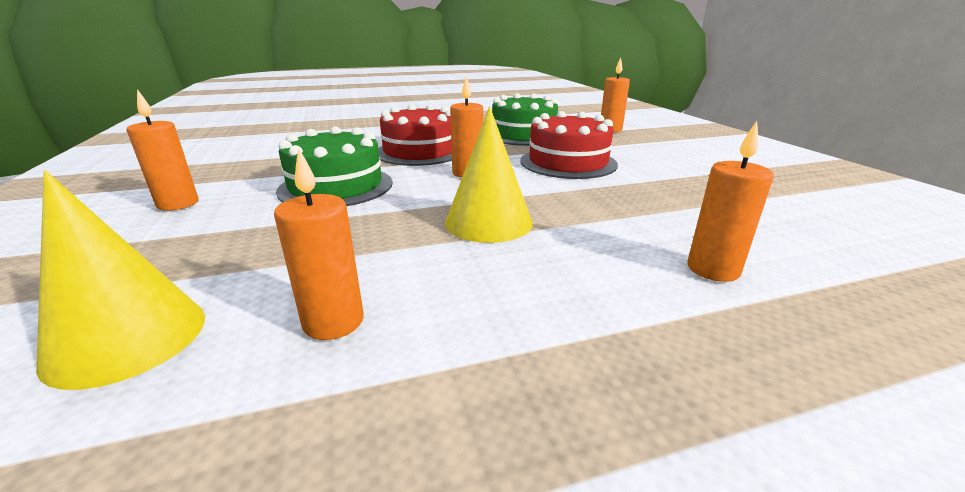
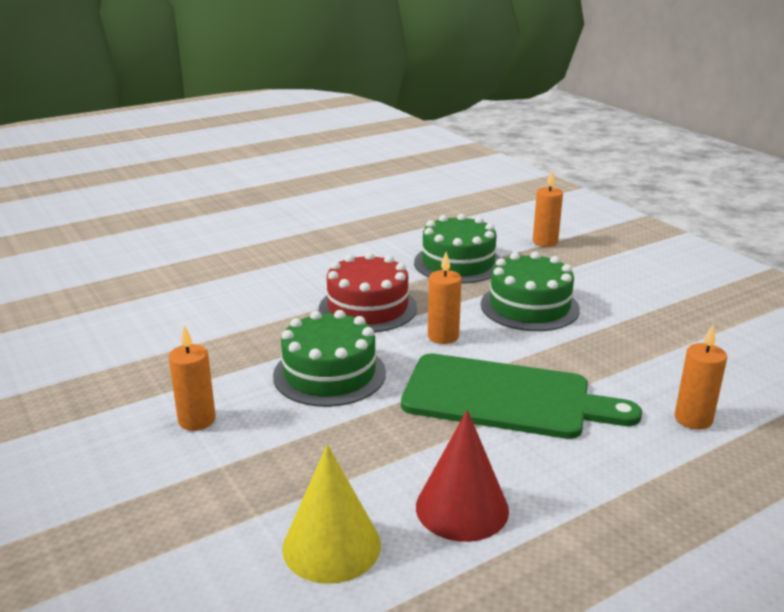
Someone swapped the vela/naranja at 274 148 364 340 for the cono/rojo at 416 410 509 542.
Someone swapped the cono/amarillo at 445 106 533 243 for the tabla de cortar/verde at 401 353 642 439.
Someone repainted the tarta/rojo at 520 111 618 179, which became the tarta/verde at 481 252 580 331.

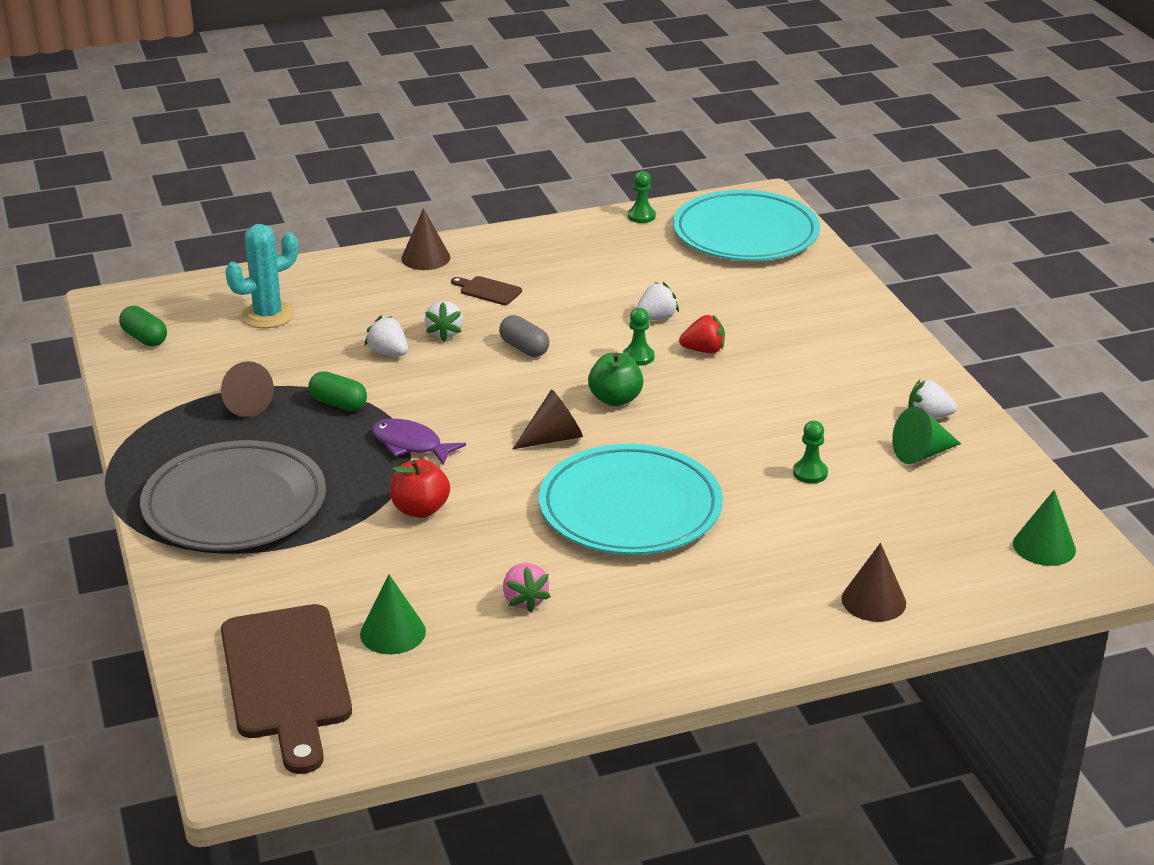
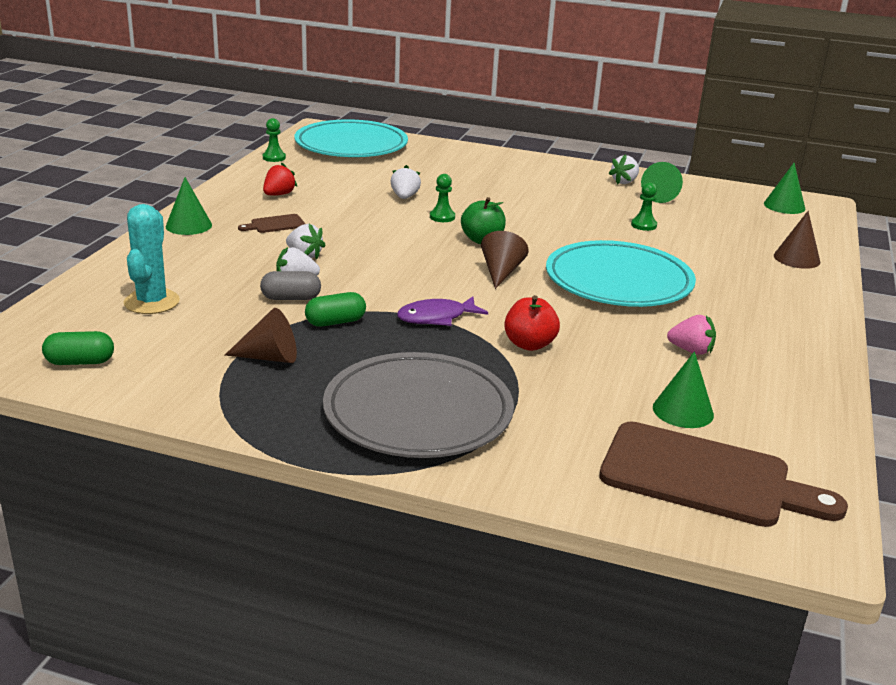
Someone carried the cápsula/gris from 499 315 550 357 to 260 271 321 300.
Someone carried the fresa/rojo from 679 315 725 353 to 263 163 298 196.
Someone repainted the cono/marrón at 401 208 450 270, which became the cono/verde at 165 177 212 235.

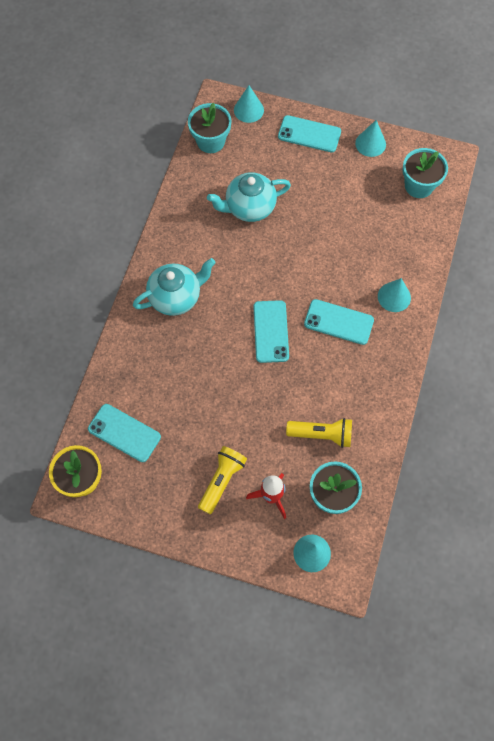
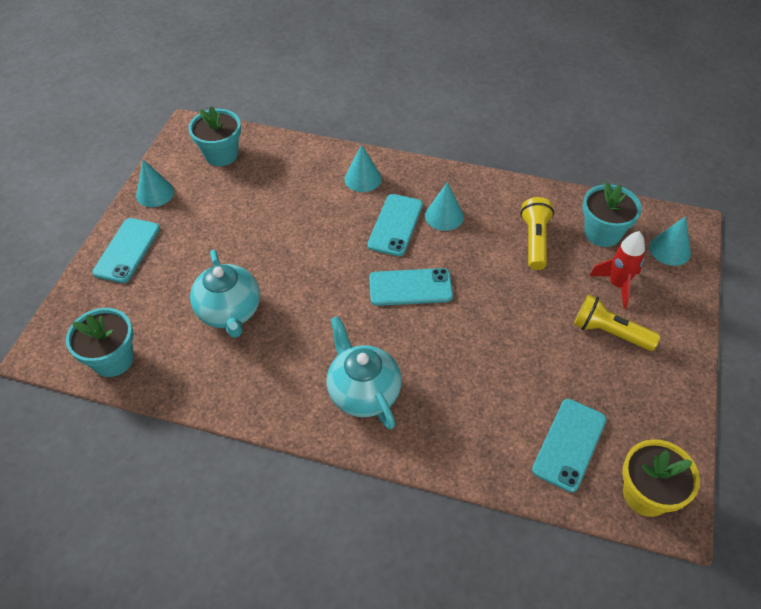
Someone carried the cono/turquesa from 234 86 264 123 to 425 182 464 231.

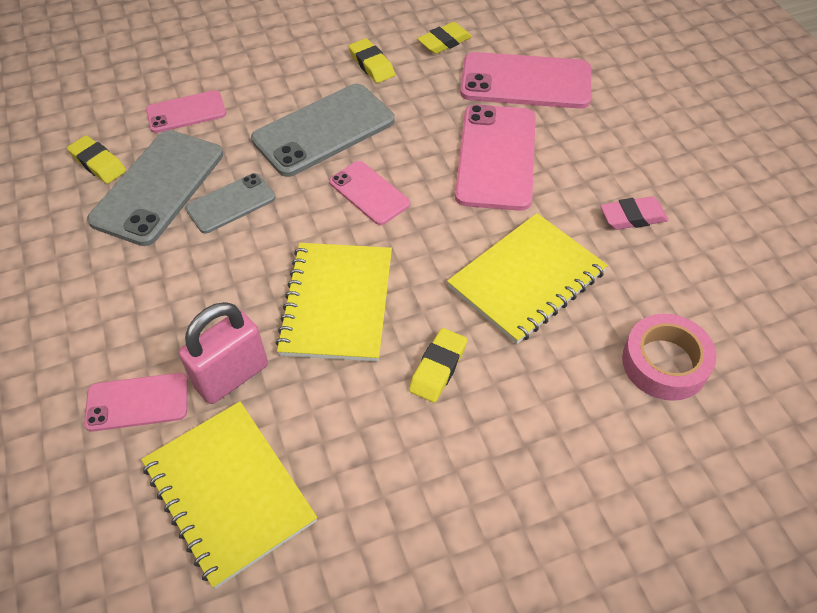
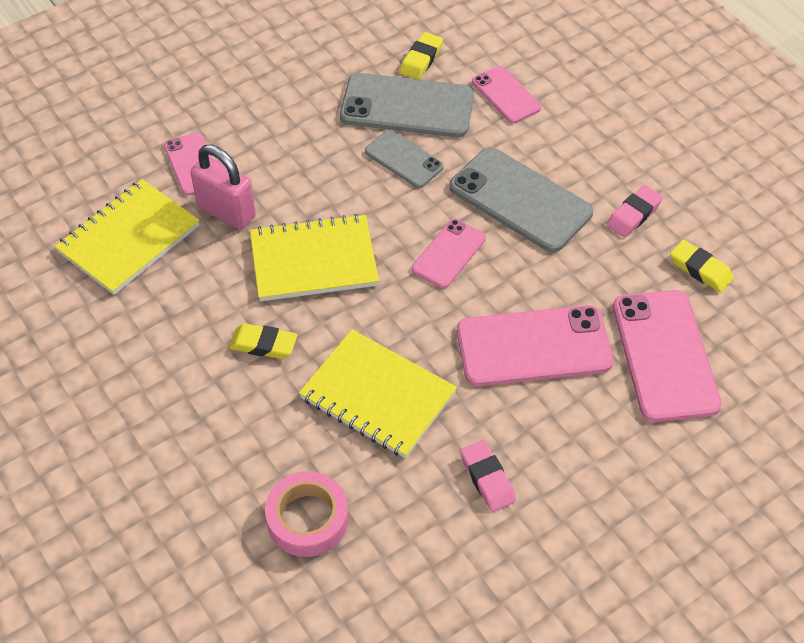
Someone repainted the goma de borrar/amarillo at 349 38 395 83, which became the goma de borrar/rosa at 606 185 663 237.

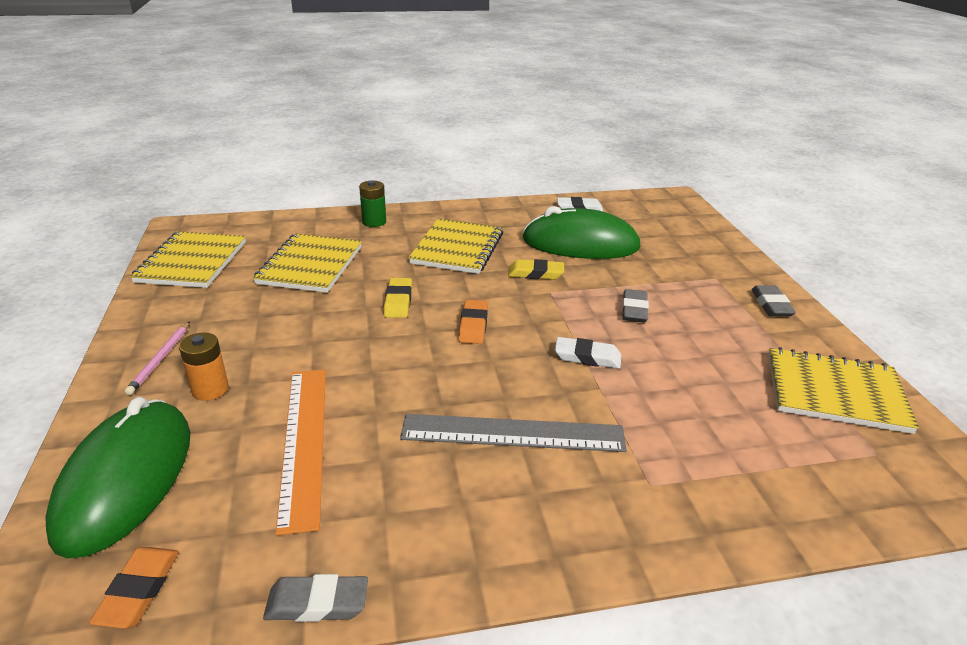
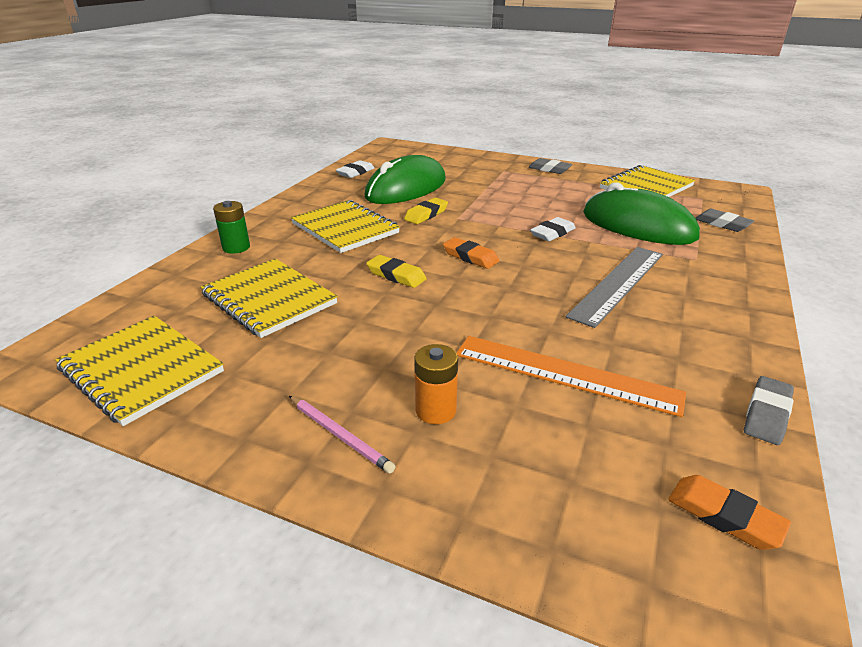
Someone carried the ratón/verde from 45 397 190 558 to 583 182 700 245.
Someone carried the goma de borrar/gris from 622 289 649 323 to 696 209 754 232.

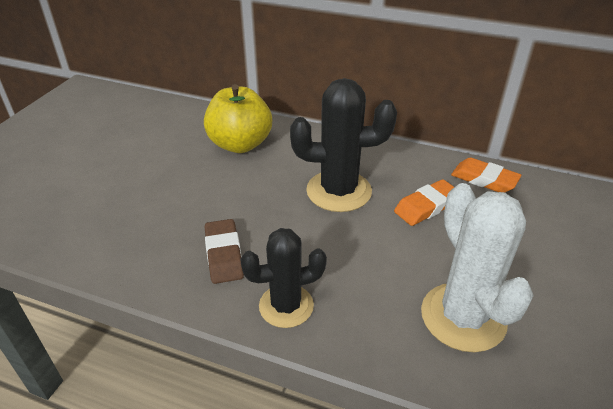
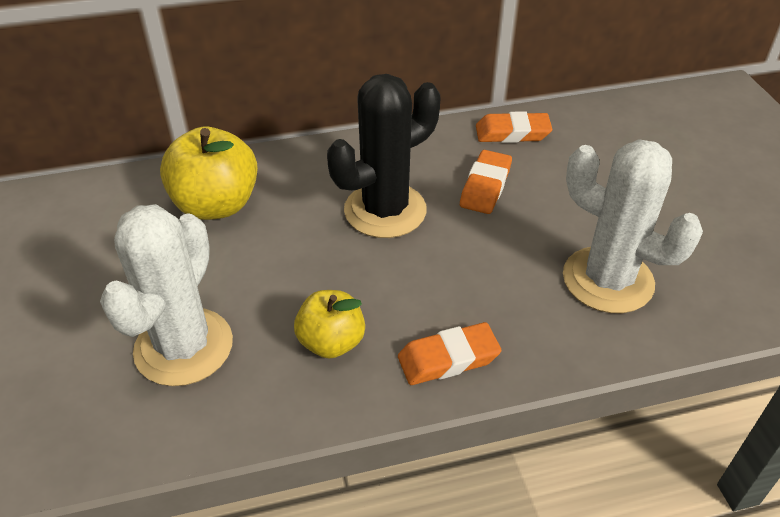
Someone put down the cactus/blanco at 100 204 233 386.
Someone swapped the goma de borrar/marrón at 204 219 244 284 for the manzana/amarillo at 294 290 365 359.
Someone swapped the cactus/negro at 240 228 327 328 for the goma de borrar/naranja at 398 322 502 385.

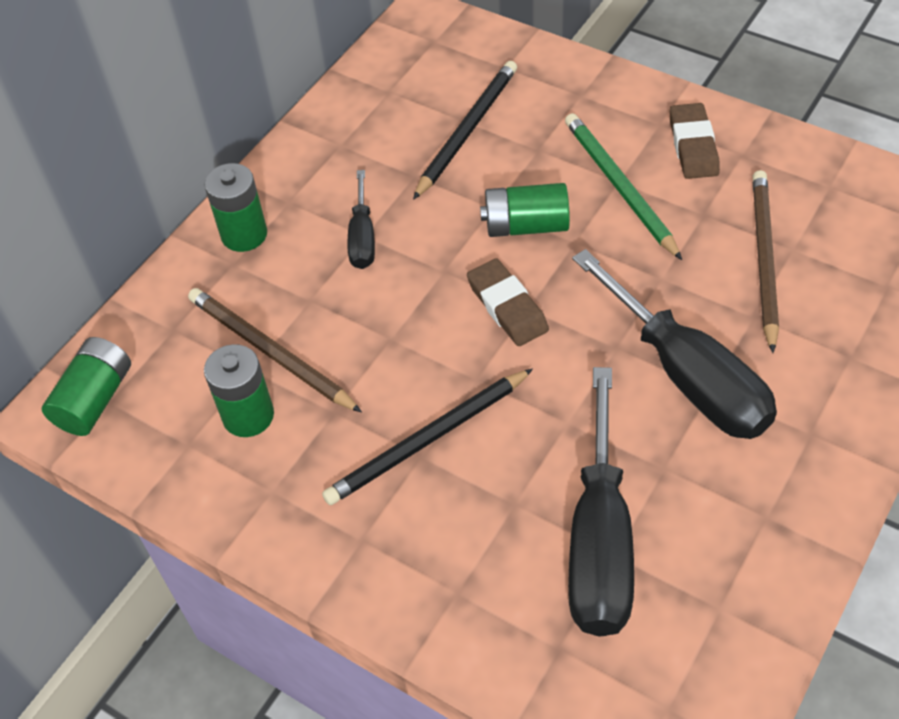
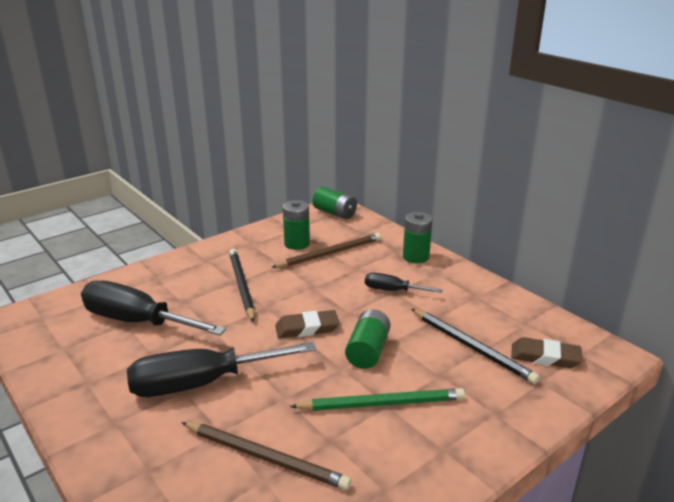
Someone carried the goma de borrar/marrón from 670 103 720 179 to 511 337 583 368.

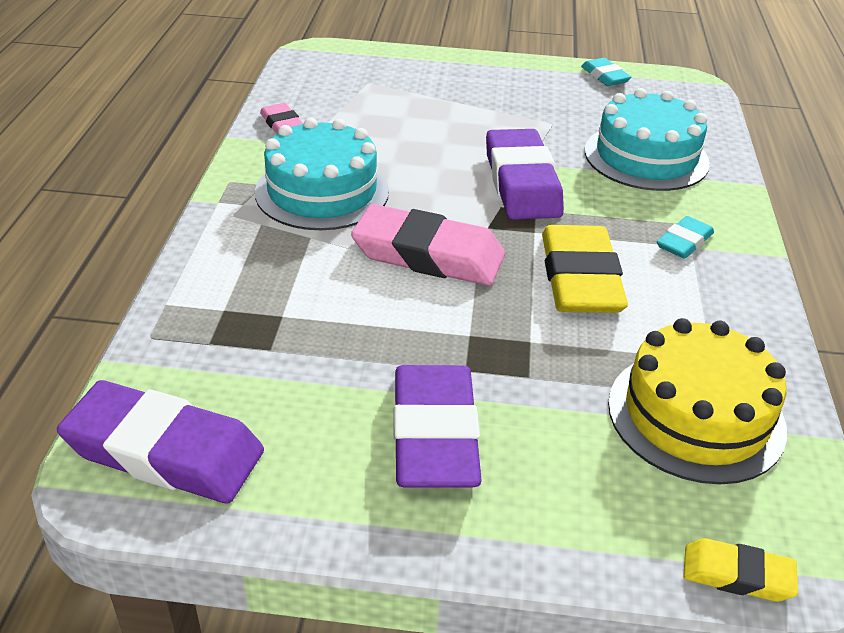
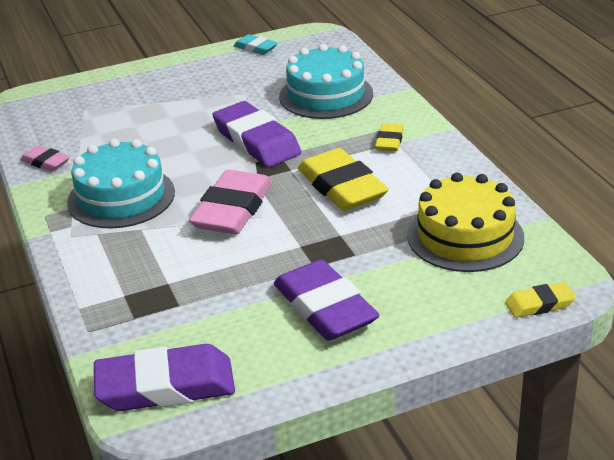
Someone repainted the goma de borrar/turquesa at 657 216 714 259, which became the goma de borrar/amarillo at 375 123 404 151.
Someone rotated the goma de borrar/rosa at 351 204 505 286 by 60 degrees counterclockwise.

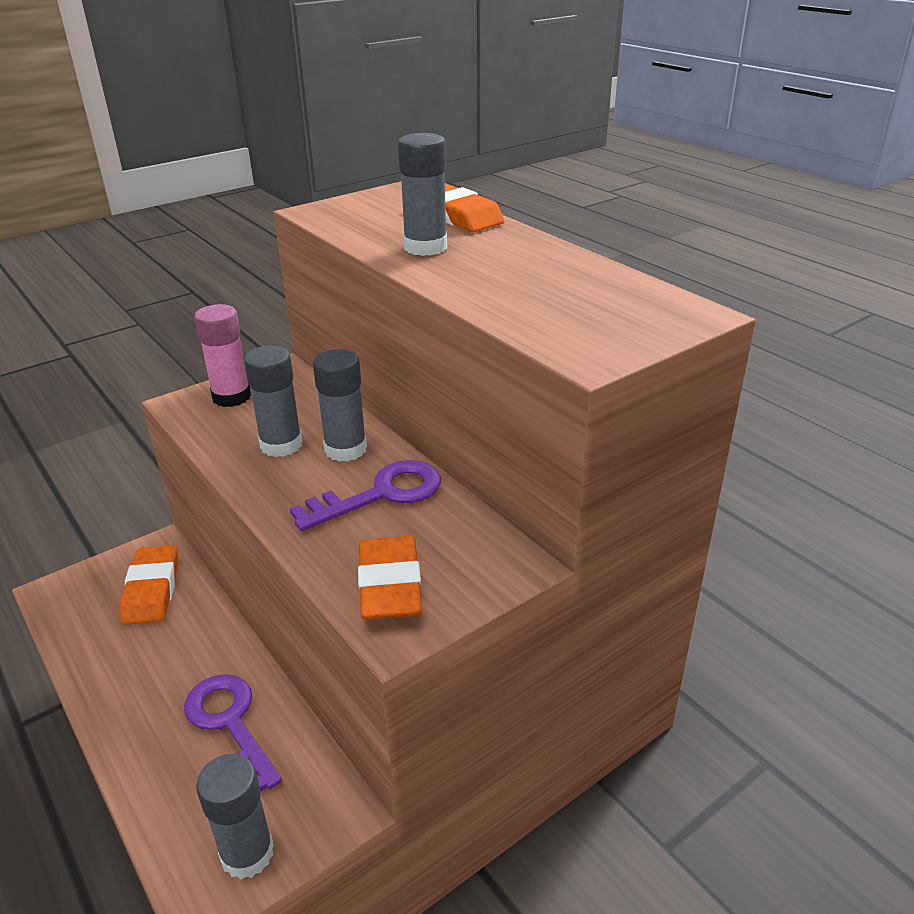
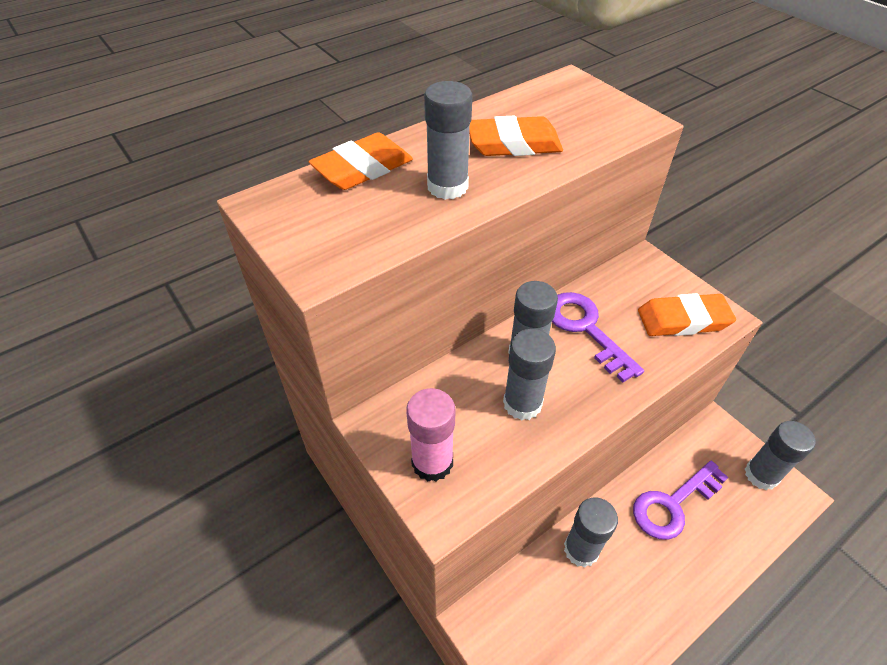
Someone put down the barra de pegamento/gris at 564 497 618 568.
Someone carried the goma de borrar/naranja from 120 545 178 625 to 469 116 563 156.

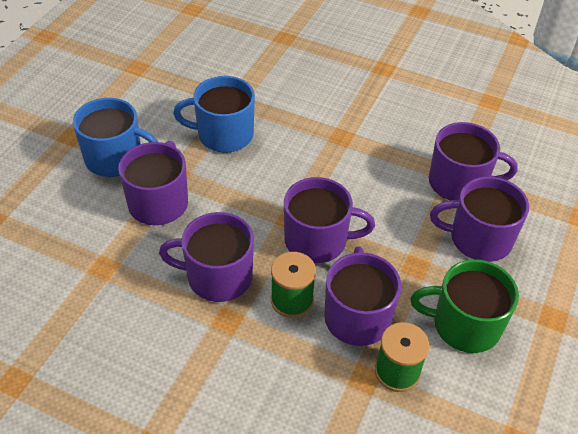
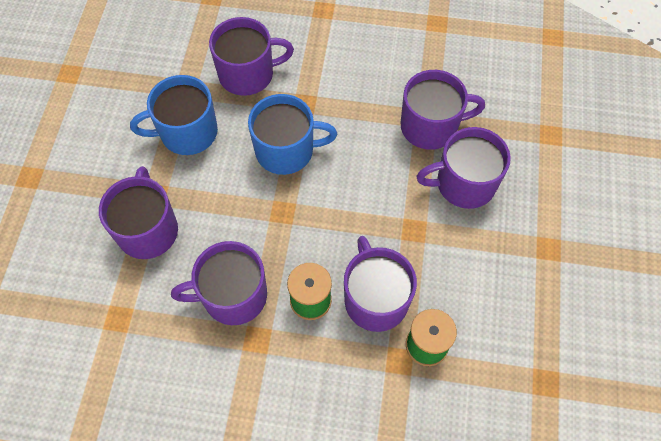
Someone took away the taza/verde at 410 259 519 353.
Someone carried the taza/azul from 73 98 158 177 to 248 94 337 175.
Someone carried the taza/morado from 284 177 375 263 to 209 17 294 96.

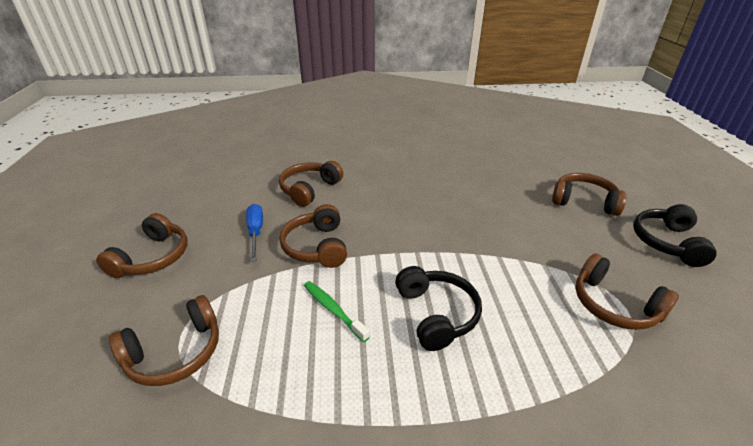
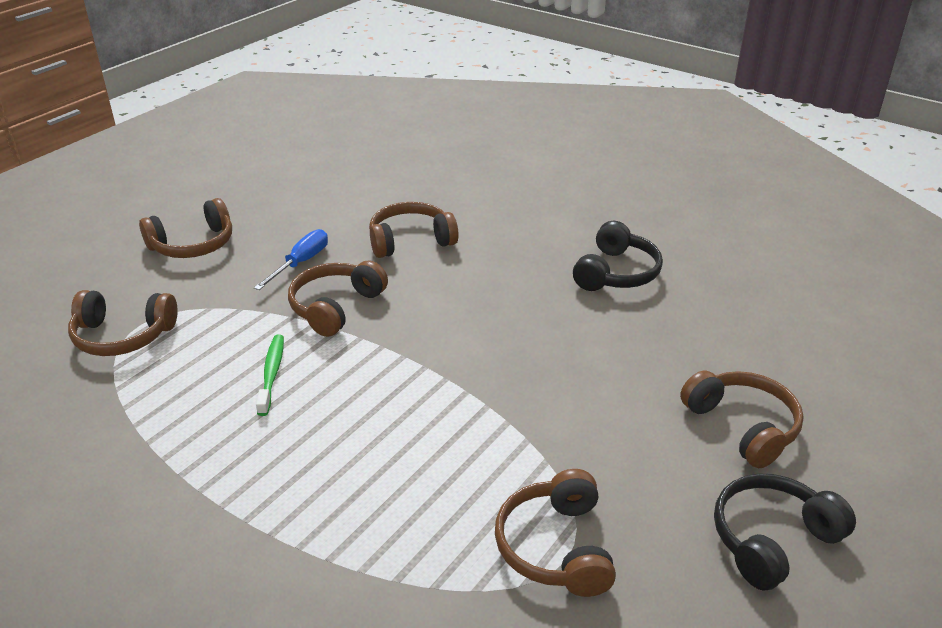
Someone carried the auriculares/negro from 395 266 482 351 to 573 221 663 291.

